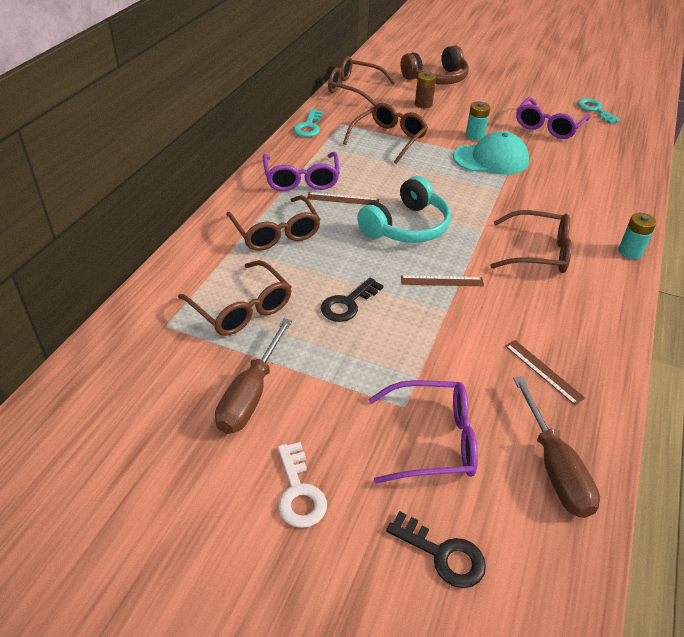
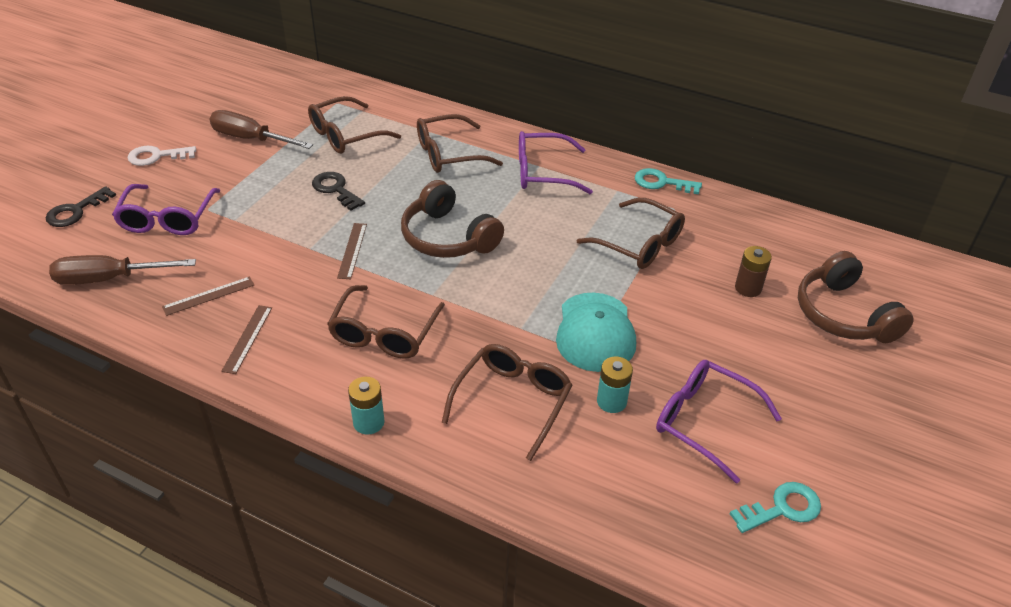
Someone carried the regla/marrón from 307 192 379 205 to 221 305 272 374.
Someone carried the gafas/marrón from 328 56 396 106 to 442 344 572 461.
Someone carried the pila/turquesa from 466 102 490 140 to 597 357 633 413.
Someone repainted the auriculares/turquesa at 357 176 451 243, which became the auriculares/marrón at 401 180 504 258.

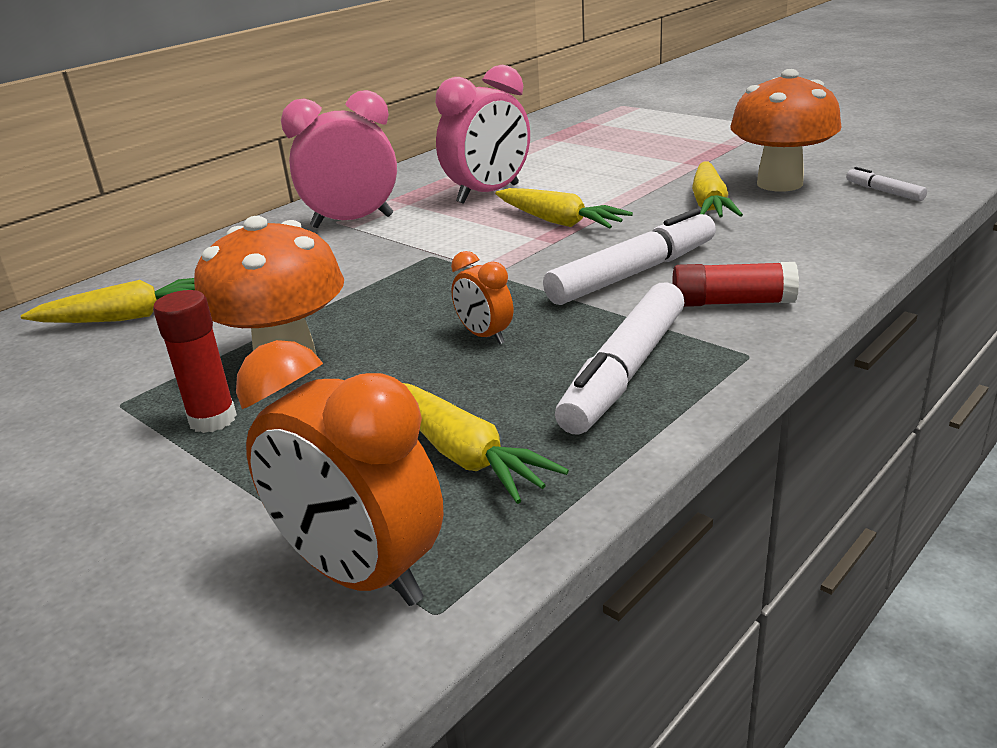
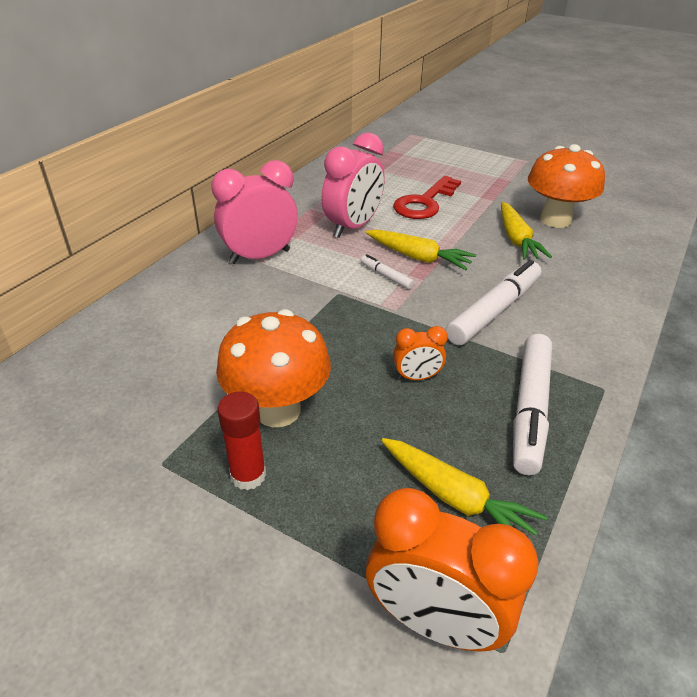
Someone took away the zanahoria/amarillo at 21 278 195 323.
Someone took away the barra de pegamento/rojo at 672 262 799 307.
Someone put down the llave/rojo at 393 176 461 219.
Someone carried the rotulador/blanco from 846 167 927 201 to 360 254 414 289.
Someone rotated the despertador/naranja at 451 251 513 344 by 45 degrees counterclockwise.

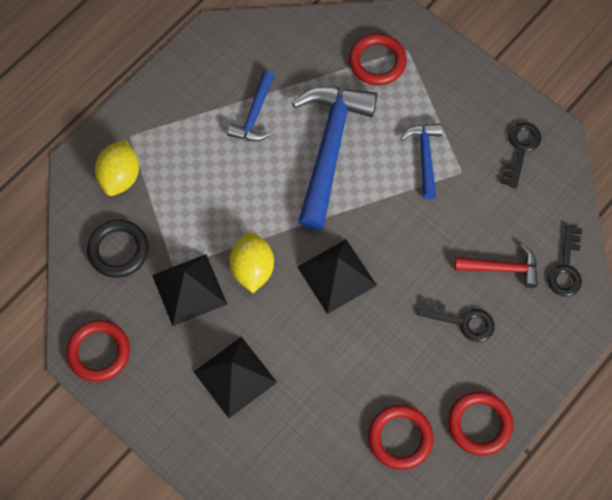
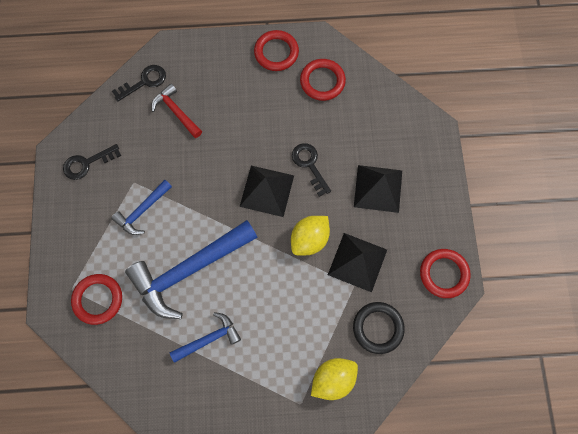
Someone carried the llave/negro from 417 299 495 342 to 292 143 331 197.

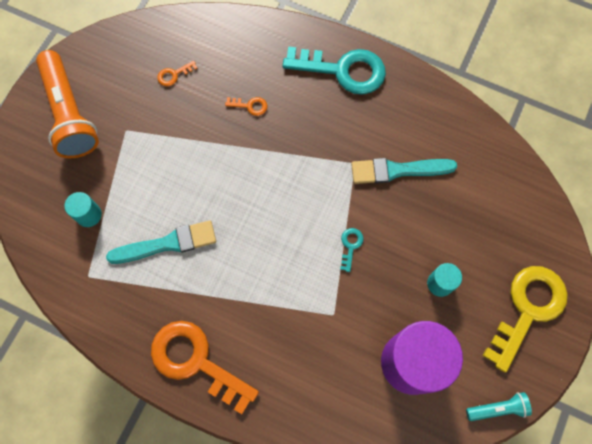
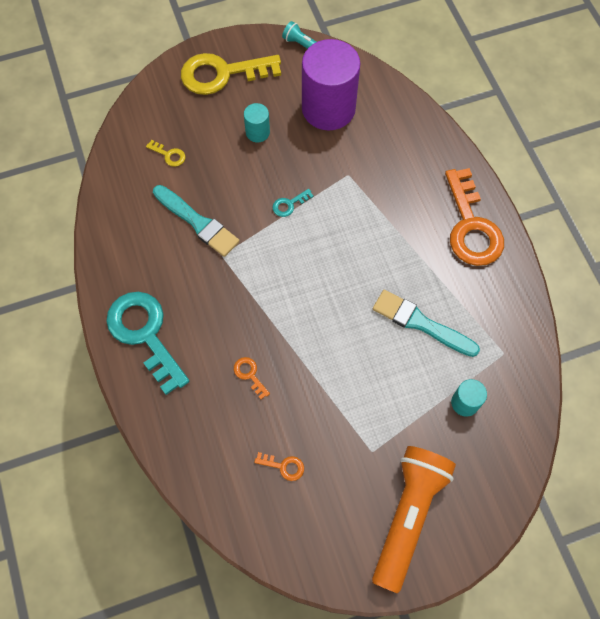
Someone put down the llave/amarillo at 146 140 185 167.

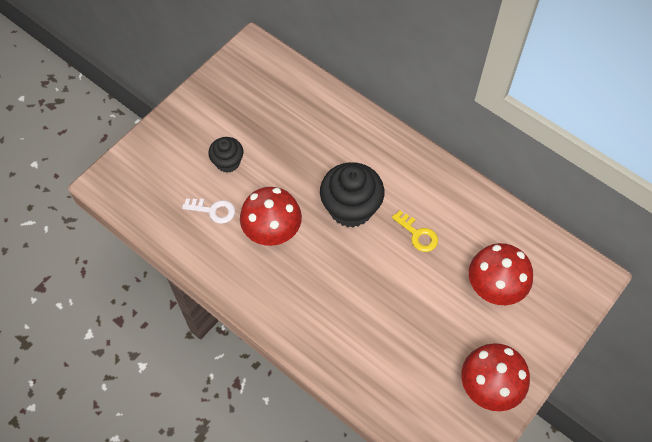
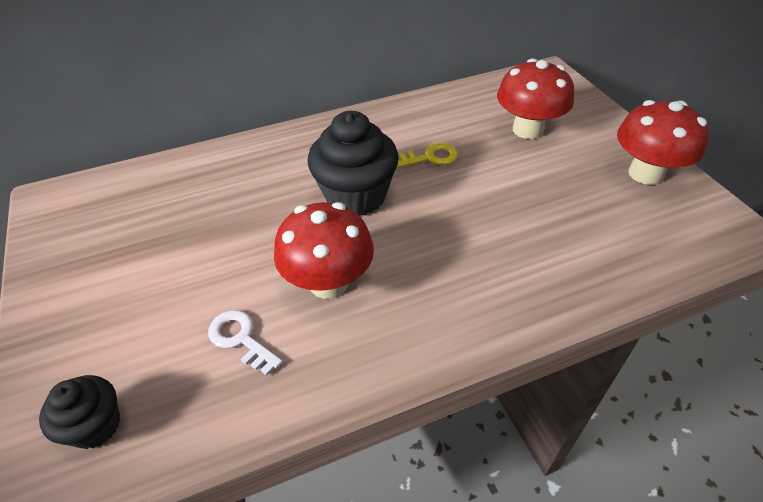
Someone carried the magdalena/negro from 208 137 243 173 to 39 375 120 449.
Someone rotated the llave/blanco at 182 199 235 224 by 90 degrees counterclockwise.

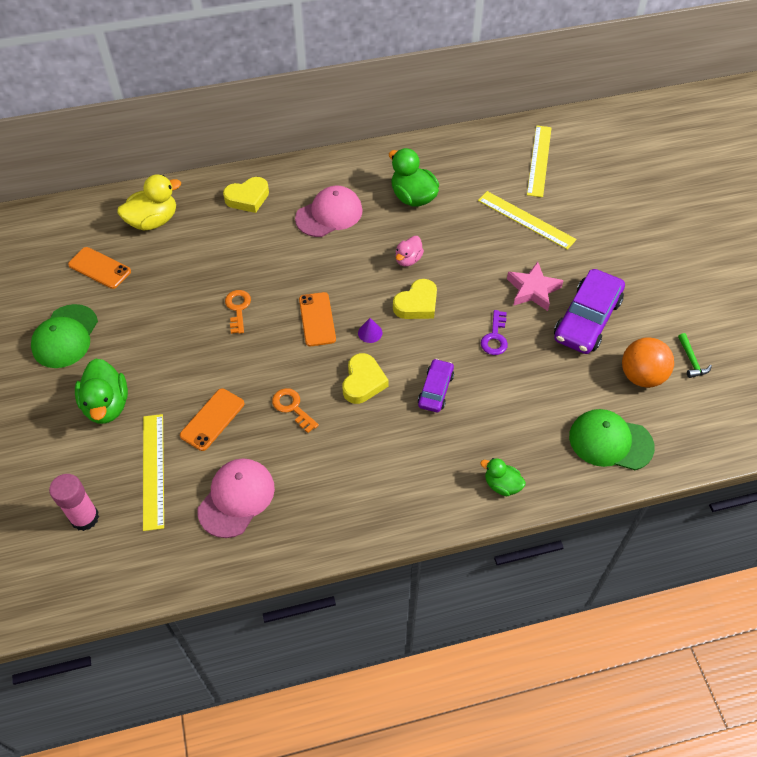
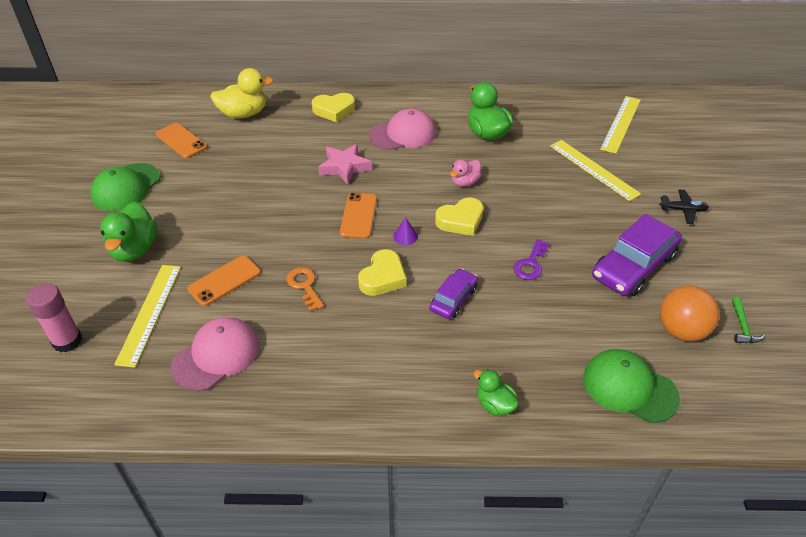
Someone took away the llave/naranja at 225 290 251 334.
Someone put down the avión/negro at 660 190 709 224.
Someone carried the estrella/rosa from 507 262 564 311 to 318 144 372 185.

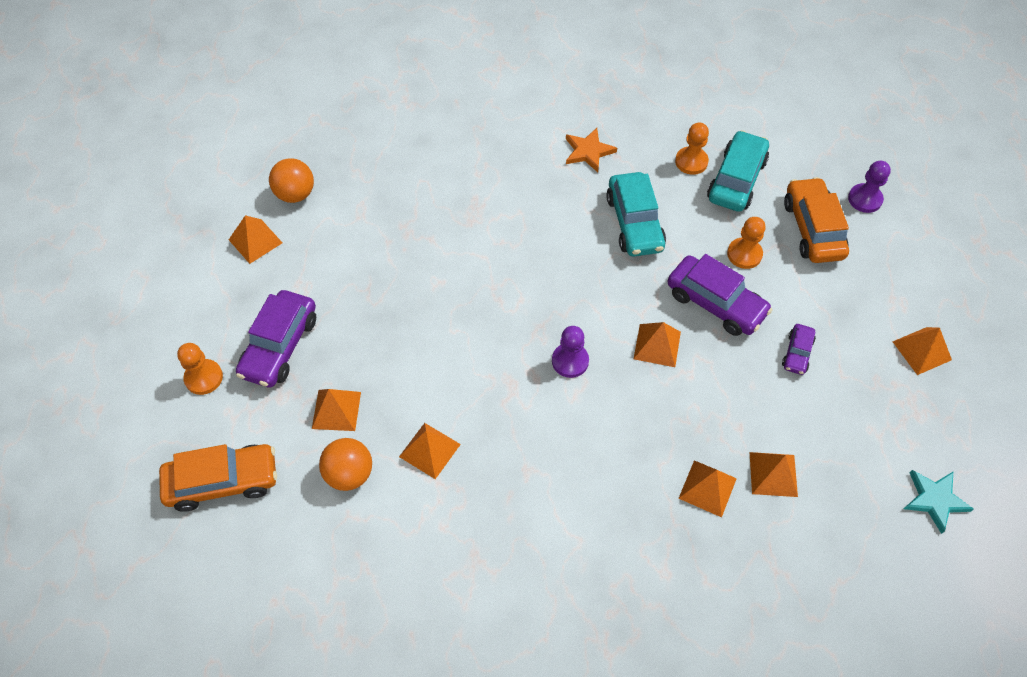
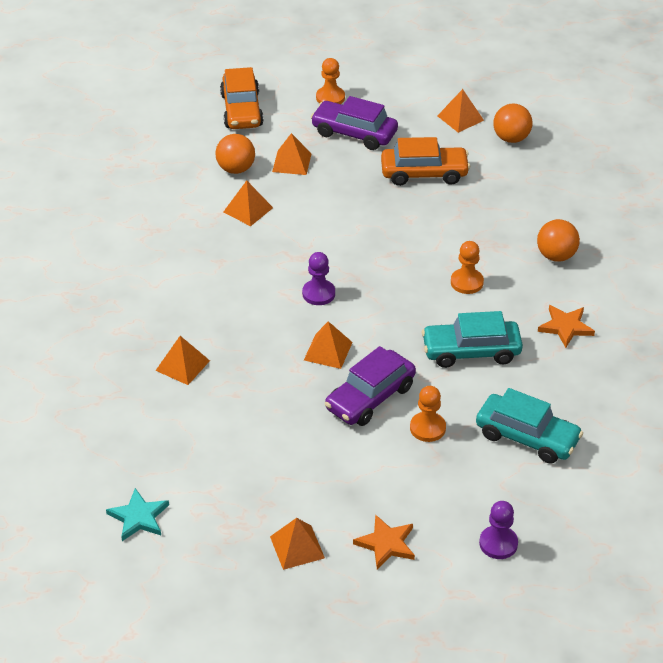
Someone took away the pirámide/naranja at 750 452 798 497.
Someone took away the coche/morado at 782 324 816 375.
Someone put down the estrella/naranja at 353 514 415 569.
Someone put down the pelota/naranja at 537 219 580 262.
Someone carried the peón/naranja from 675 122 709 175 to 451 241 484 294.
Someone carried the coche/naranja from 784 177 849 263 to 381 137 470 186.

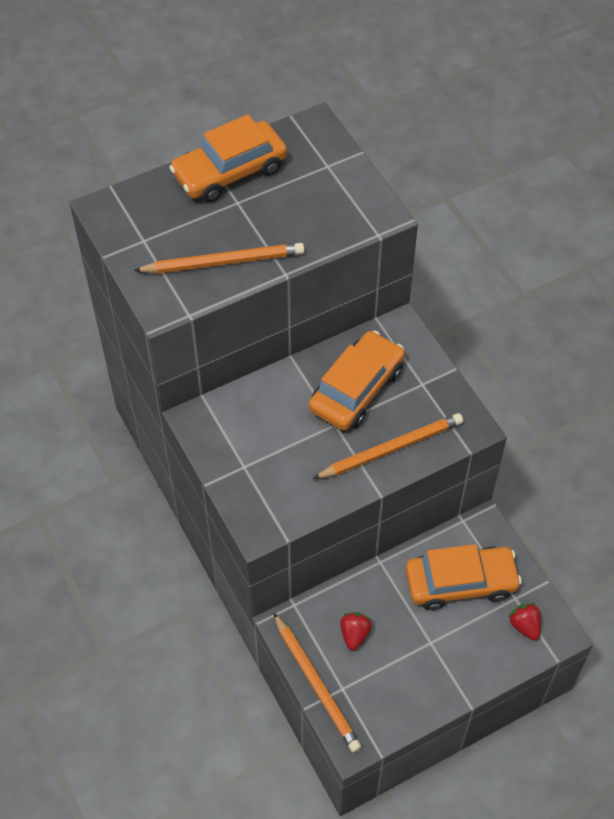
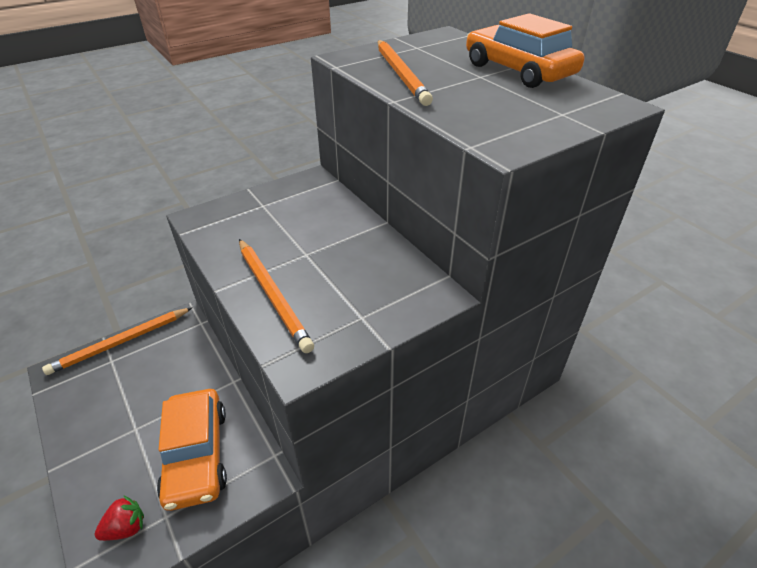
Someone took away the coche/naranja at 309 330 405 431.
Someone took away the fresa/rojo at 340 612 372 650.

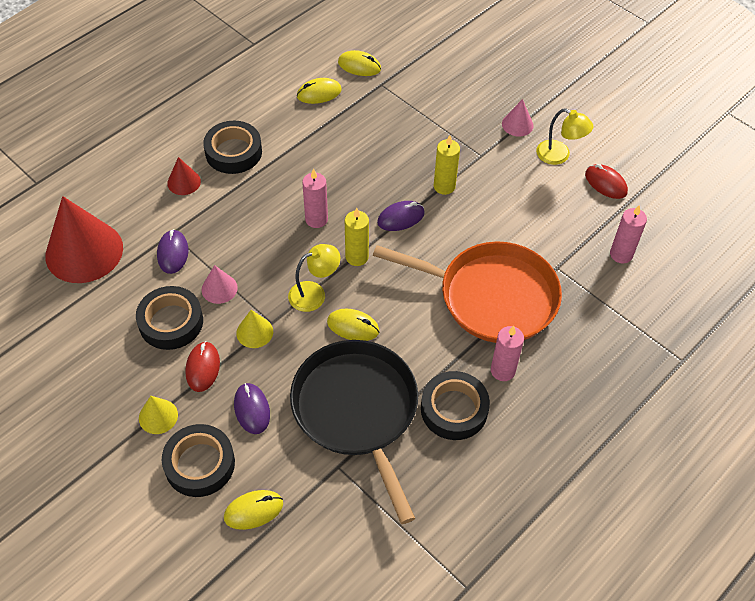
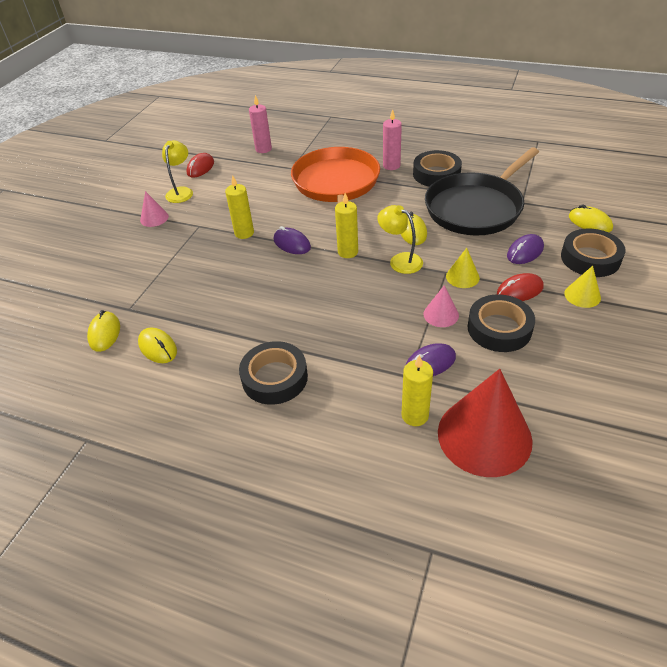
Someone took away the cono/rojo at 167 157 201 195.
Someone took away the vela/rosa at 302 169 328 228.
Someone put down the vela/amarillo at 401 355 433 426.

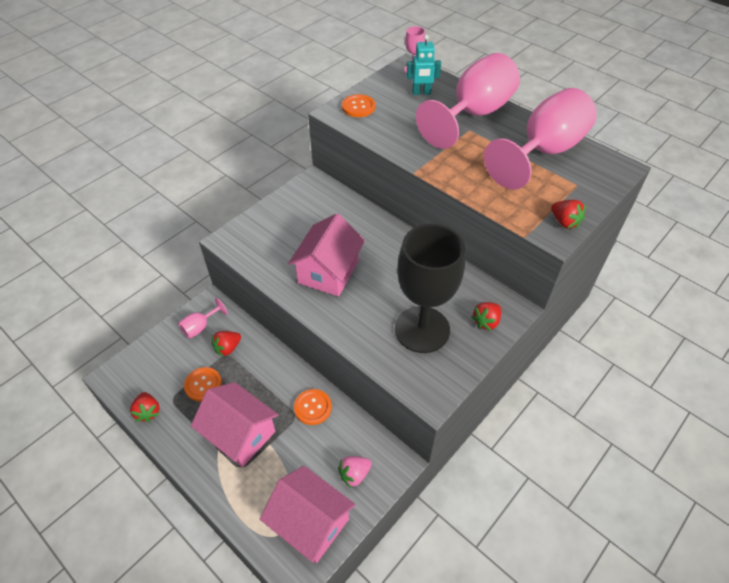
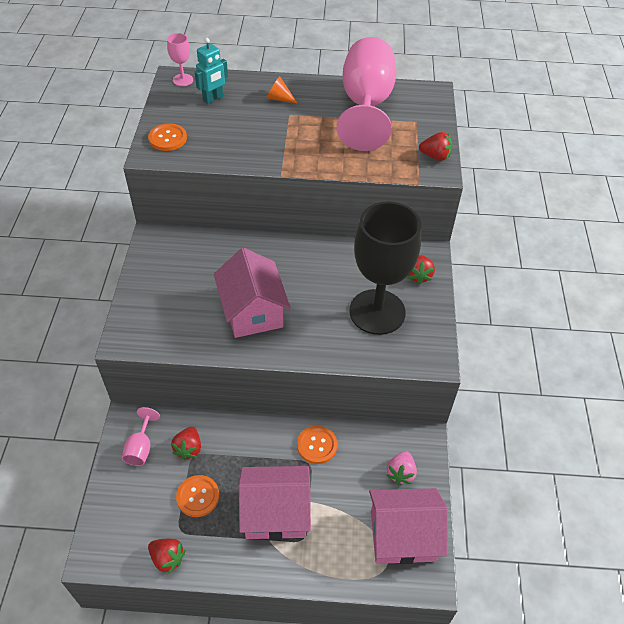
Someone swapped the copa/rosa at 416 53 520 149 for the cono/naranja at 266 76 298 104.

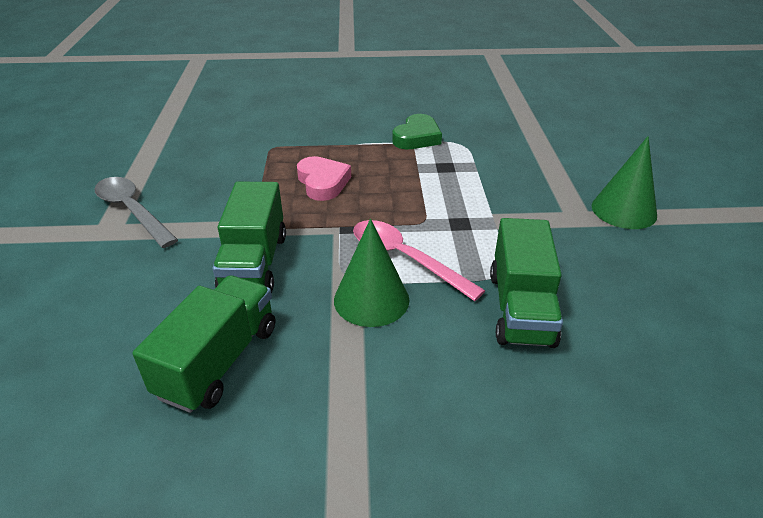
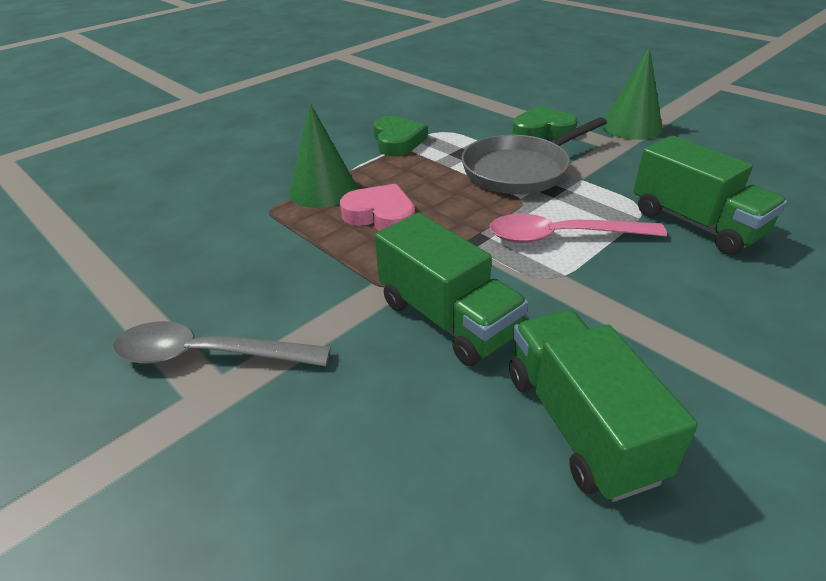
Someone put down the sartén/gris at 461 117 607 194.
Someone put down the corazón/verde at 513 106 578 139.
Someone carried the cono/verde from 334 219 409 327 to 289 103 357 208.

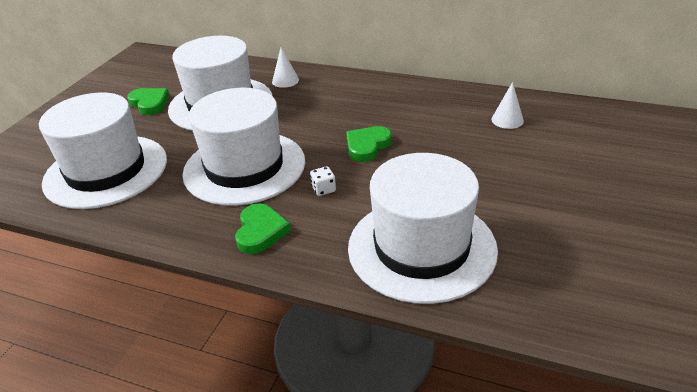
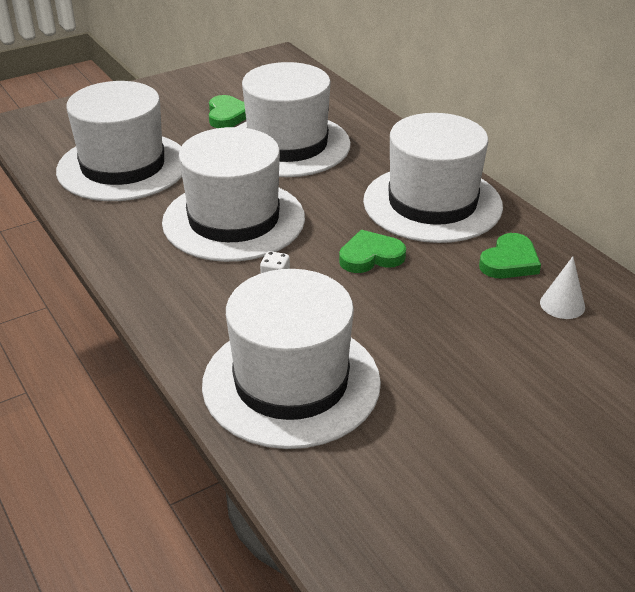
Someone took away the cono/blanco at 272 47 299 88.
Someone put down the sombrero/blanco at 363 113 503 243.
Someone carried the corazón/verde from 235 203 291 254 to 479 233 541 278.

